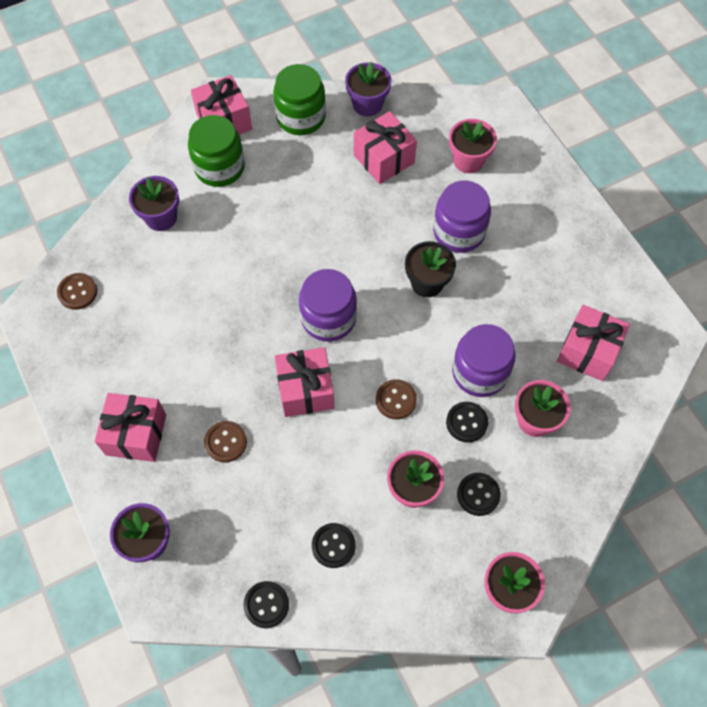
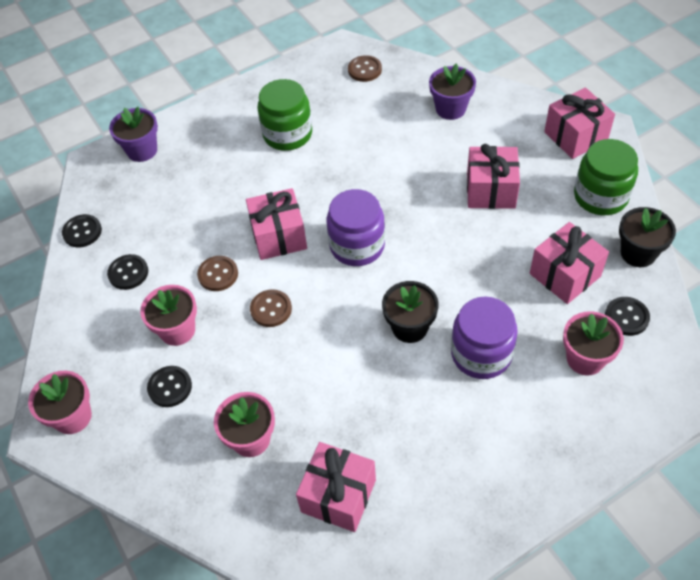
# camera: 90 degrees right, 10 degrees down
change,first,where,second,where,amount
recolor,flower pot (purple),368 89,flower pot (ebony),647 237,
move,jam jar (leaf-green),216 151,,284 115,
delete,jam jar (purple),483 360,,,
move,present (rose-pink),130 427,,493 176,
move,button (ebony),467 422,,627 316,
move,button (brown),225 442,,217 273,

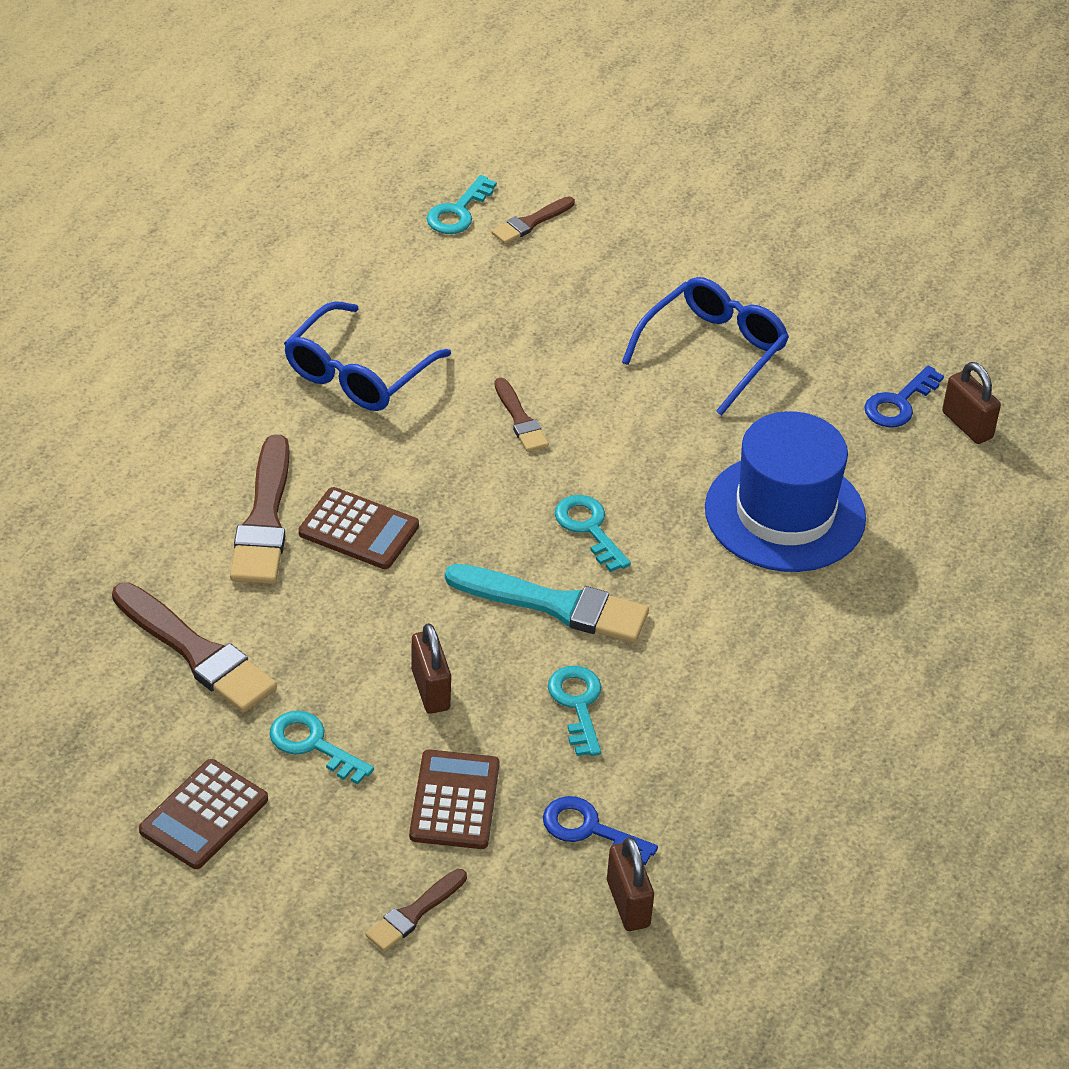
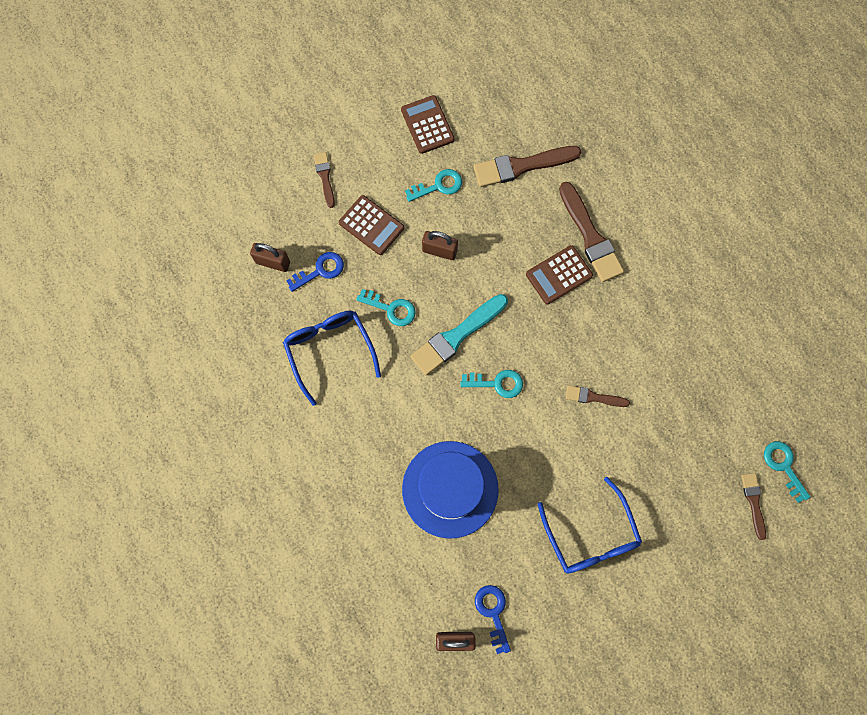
# camera: 125 degrees right, 30 degrees up
change,first,where,second,where,amount
move,spectacles (royal blue),367 356,,332 358,
rotate,paintbrush (brown),259 509,,591 232,150 degrees counterclockwise

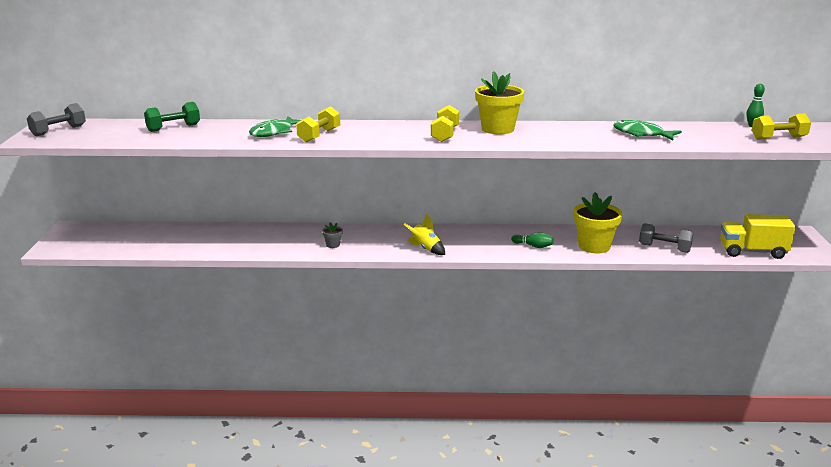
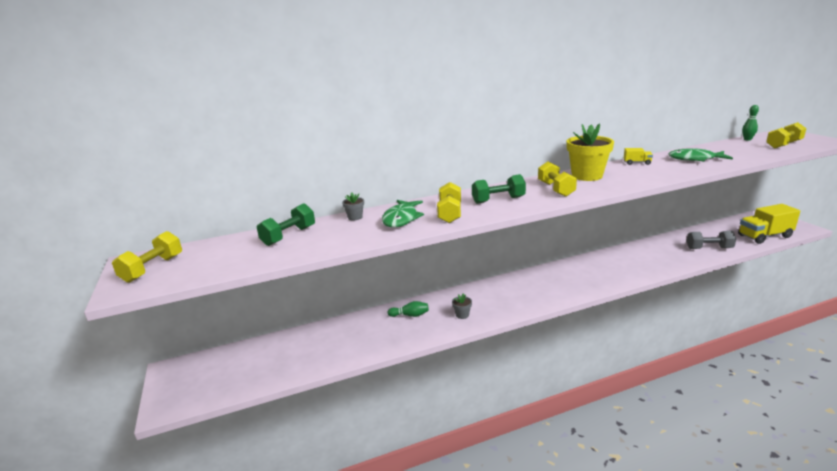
# camera: 20 degrees left, 0 degrees up
change,first,where,second,where,amount
recolor,hand weight (ash-grey),56 120,hand weight (bright yellow),147 257,
delete,flower pot (bright yellow),598 222,,,
delete,toy rocket (bright yellow),424 234,,,
move,bowling pin (leaf-green),532 240,,408 309,
insert,,,truck (bright yellow),638 156,
insert,,,hand weight (leaf-green),499 189,
insert,,,flower pot (ash-grey),353 206,

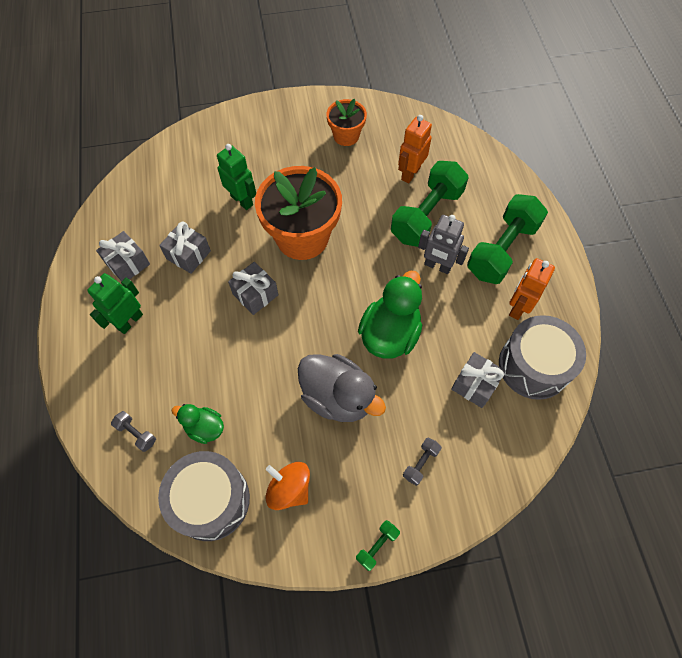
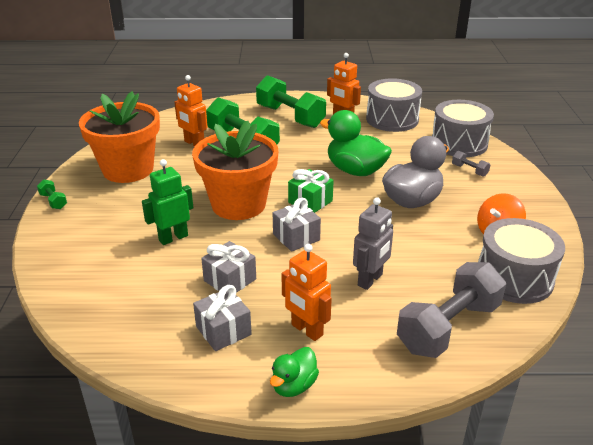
# camera: 80 degrees left, 30 degrees down
change,first,where,second,where,amount
resize,flower pot (orange-coloured),347 122,,119 137,x1.88
move,robot figure (ash-grey),443 244,,373 243,
recolor,robot figure (leaf-green),115 303,robot figure (orange-coloured),306 292,
delete,present (ash-grey),478 380,,,
move,duck (leaf-green),198 424,,294 372,
resize,hand weight (ash-grey),133 431,,451 310,x2.39
move,hand weight (leaf-green),378 545,,52 194,
insert,,,snare drum (ash-grey),463 128,
insert,,,present (leaf-green),311 191,

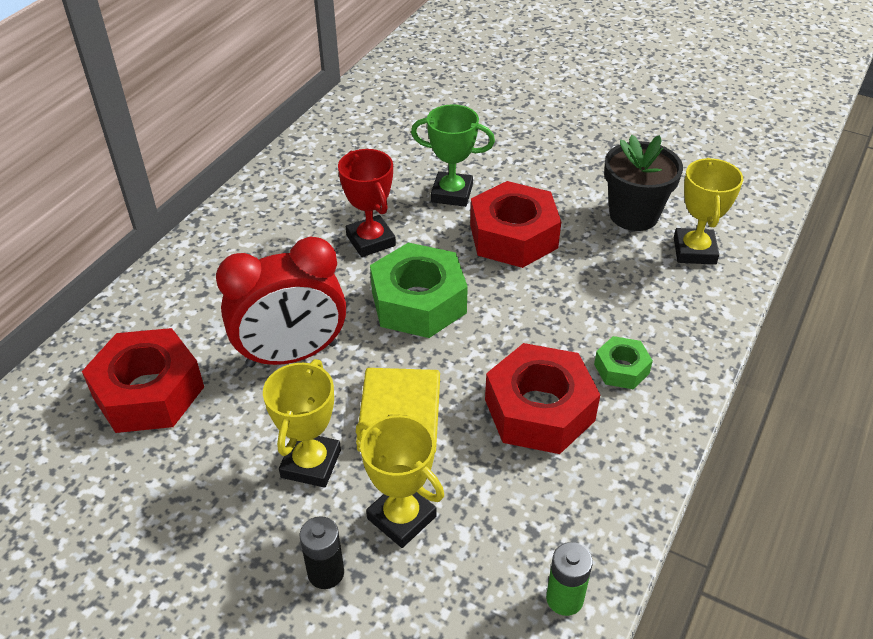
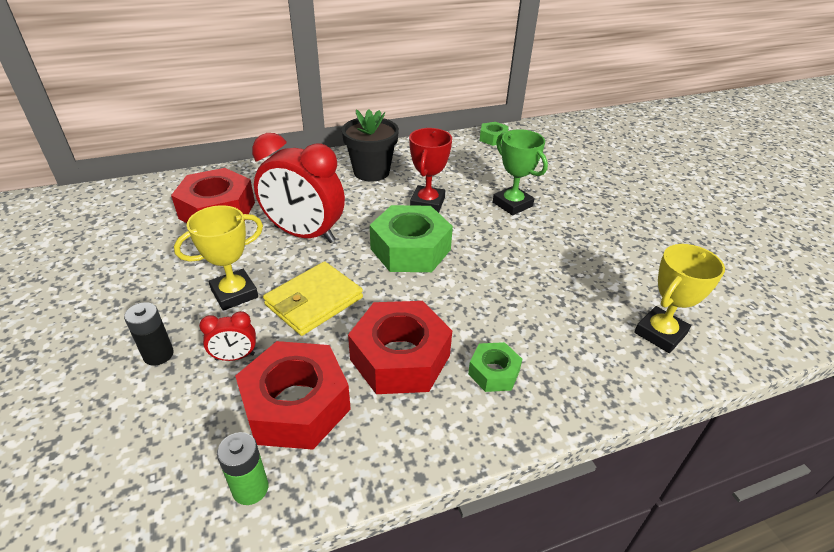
# camera: 40 degrees right, 5 degrees down
change,first,where,second,where,amount
move,flower pot (ebony),643 183,,370 145,
move,nut (crimson),515 224,,293 395,
replace,prize cup (bright yellow),400 481,bedside clock (crimson),227 336,
insert,,,nut (leaf-green),494 134,

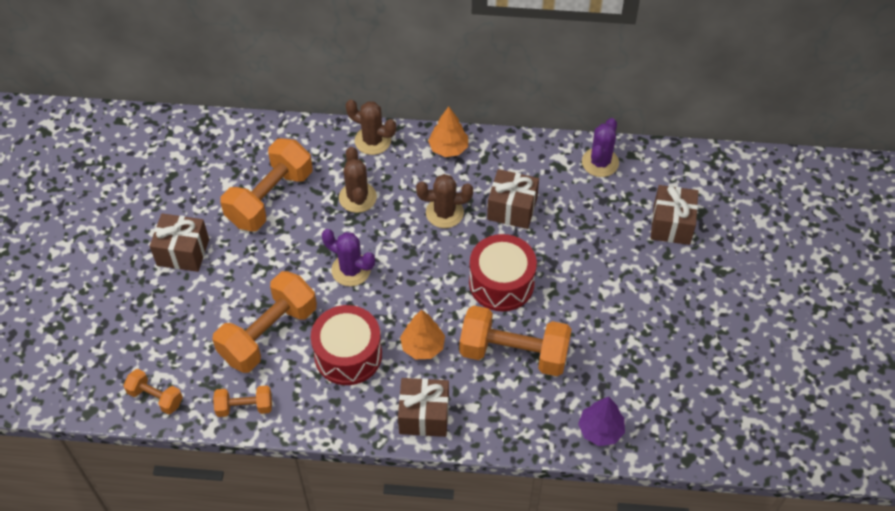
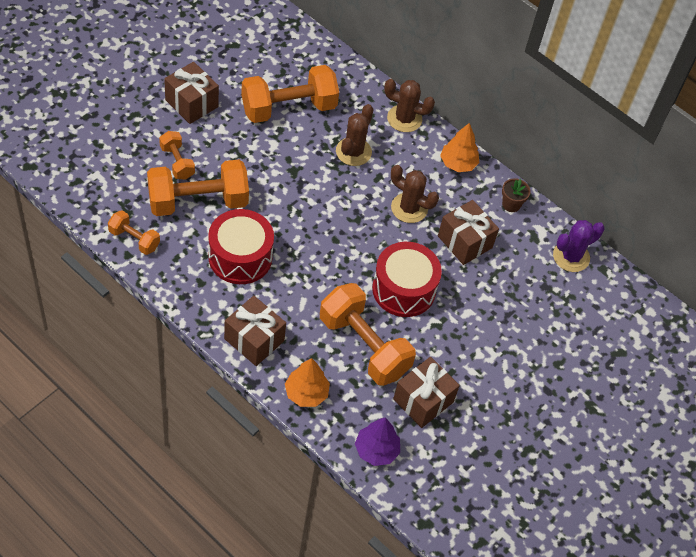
# camera: 30 degrees right, 0 degrees up
change,first,where,second,where,amount
rotate,cactus (brown),370 127,,409 105,45 degrees counterclockwise
move,present (brown),674 215,,426 392,
delete,cactus (purple),348 257,,,
move,toy tree (orange-coloured),422 334,,307 382,
move,hand weight (orange-coloured),153 392,,177 155,
insert,,,flower pot (brown),516 195,

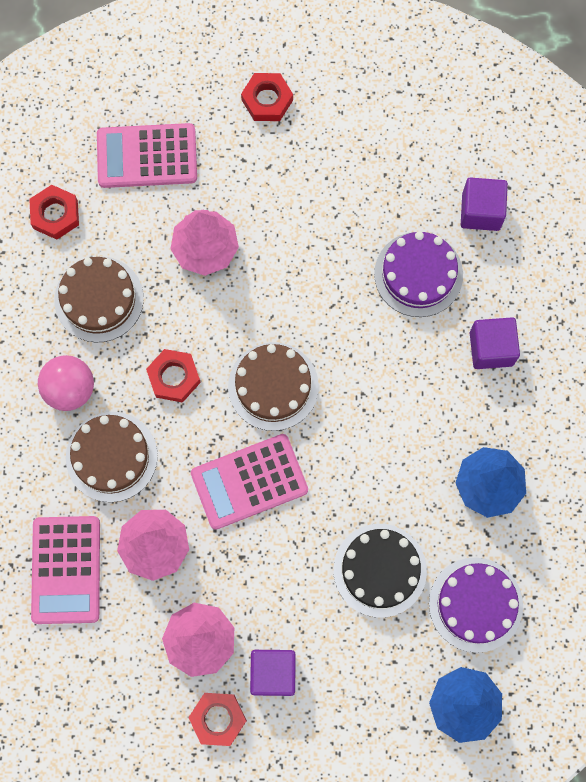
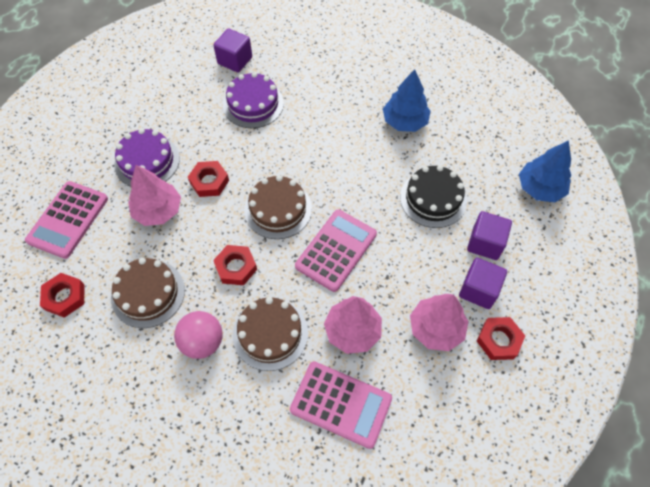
# camera: 65 degrees left, 15 degrees down
change,first,where,second,where,amount
move,nut (crimson),267 97,,208 179,
move,solid cube (purple),495 343,,489 235,
rotate,calculator (rose-pink),249 482,,336 251,150 degrees counterclockwise
move,gateau (purple),476 605,,147 157,

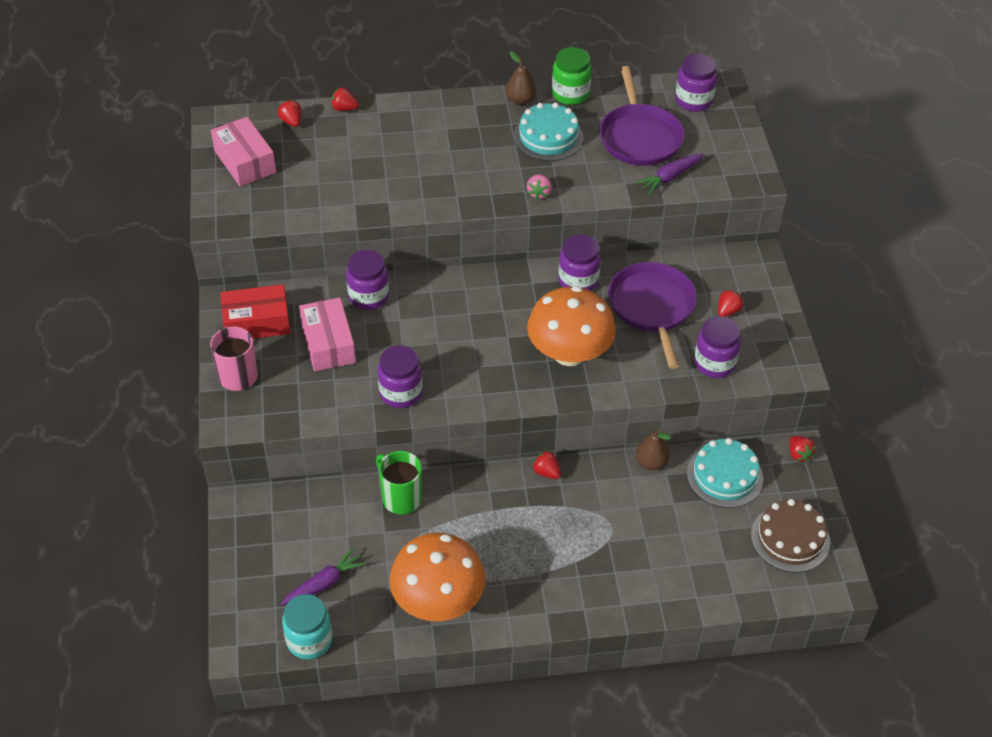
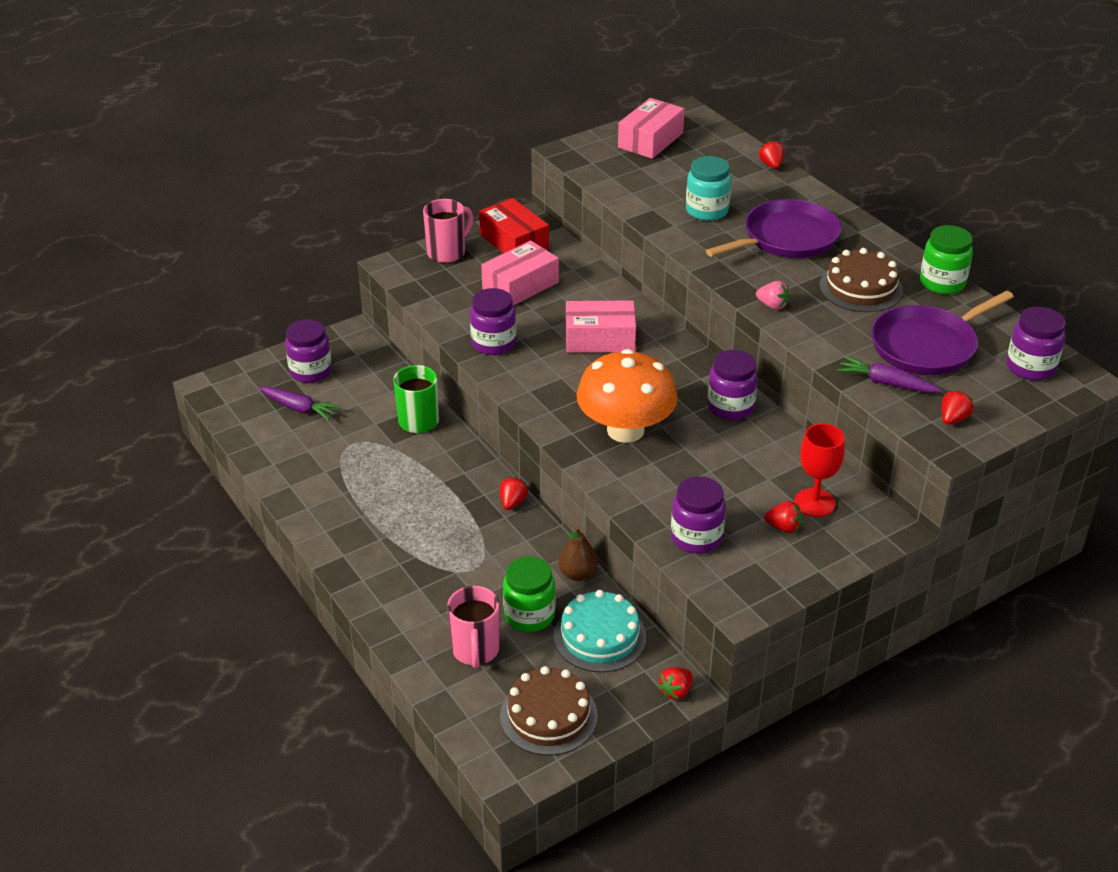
# camera: 65 degrees right, 10 degrees down
change,first,where,second,where,amount
delete,toy pear (brown),521 78,,,
move,berry (crimson),289 113,,957 408,
recolor,gateau (teal),549 131,gateau (brown),861 280,
rotate,berry (rose-pink),539 187,,772 295,135 degrees counterclockwise
move,jam jar (purple),367 280,,308 351,
move,frying pan (purple),652 315,,773 228,
delete,mushroom (orange-coloured),437 577,,,
move,jam jar (teal),307 626,,708 188,
insert,,,parcel (rose-pink),601 326,
insert,,,wine glass (crimson),819 470,
insert,,,jam jar (leaf-green),529 594,
insert,,,tea mug (rose-pink),473 627,

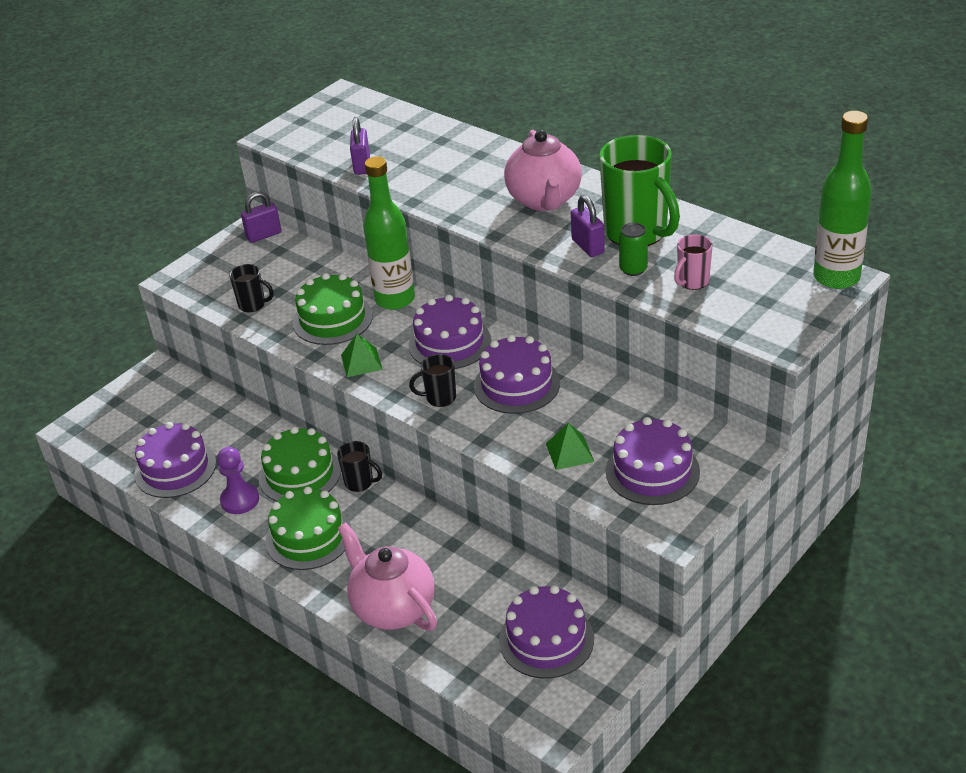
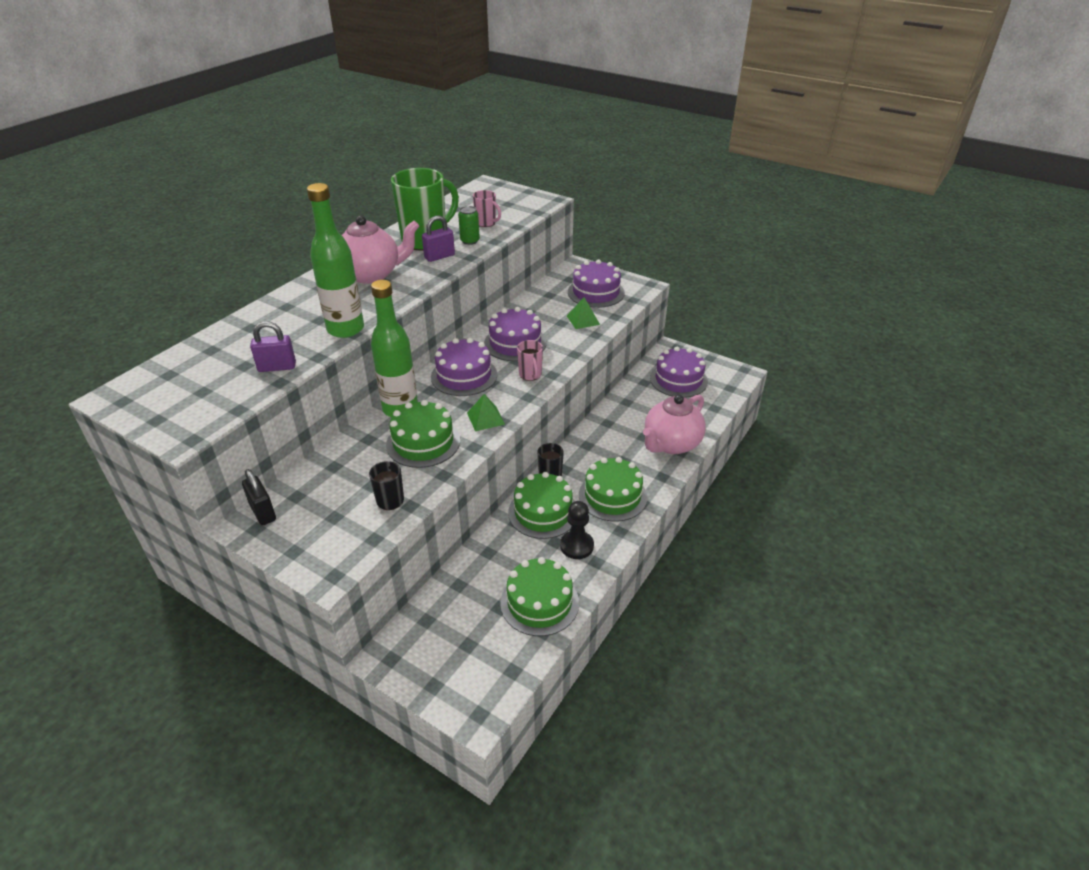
# camera: 100 degrees left, 0 degrees up
change,first,where,second,where,amount
move,flask (leaf-green),842 200,,335 260,
recolor,small lock (purple),261 217,small lock (ebony),259 497,
recolor,tea mug (ebony),432 380,tea mug (rose-pink),530 360,
recolor,gateau (purple),175 460,gateau (leaf-green),539 596,
recolor,game pawn (purple),238 480,game pawn (ebony),577 530,

